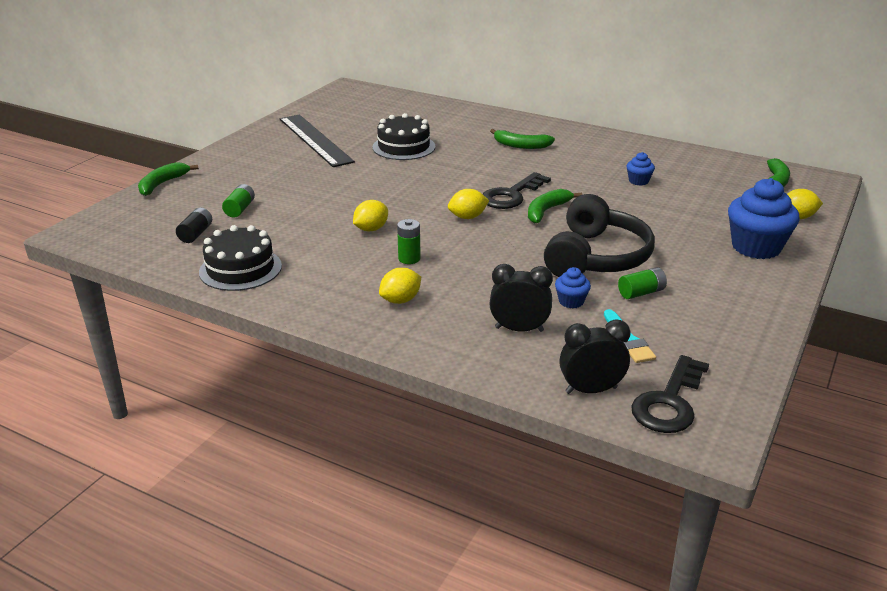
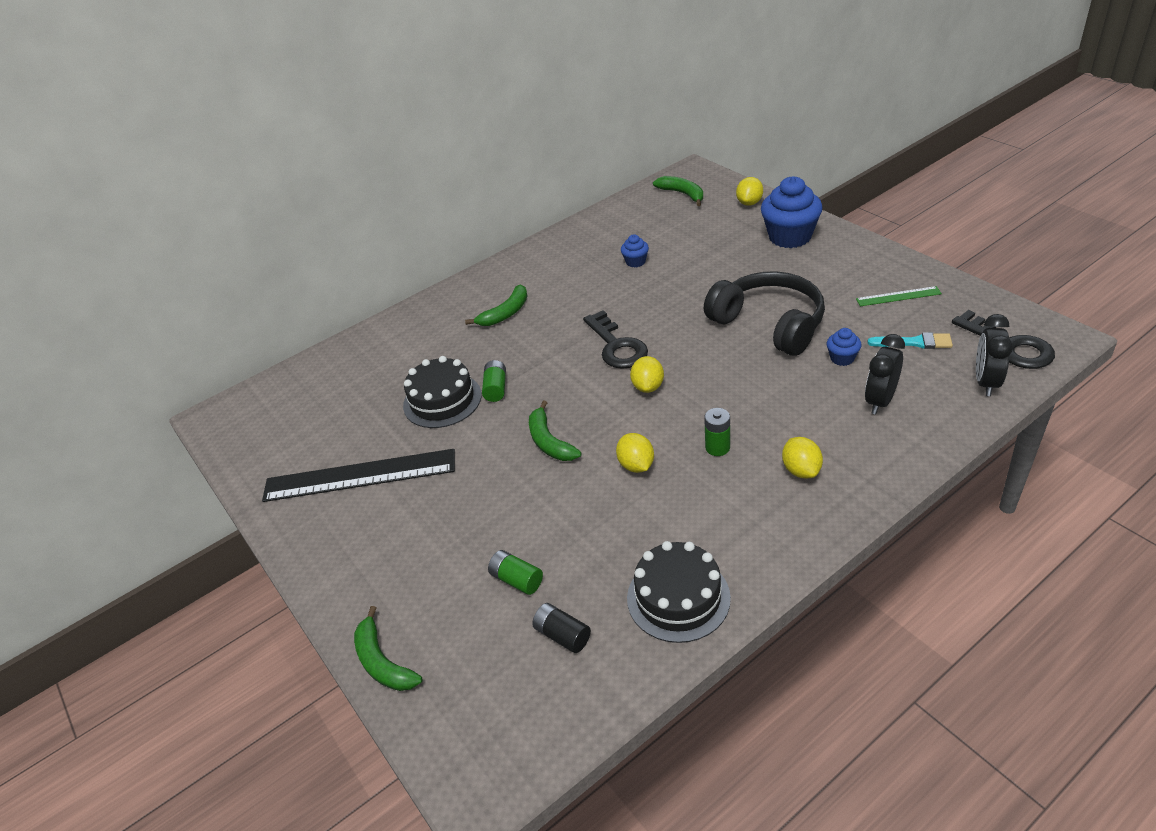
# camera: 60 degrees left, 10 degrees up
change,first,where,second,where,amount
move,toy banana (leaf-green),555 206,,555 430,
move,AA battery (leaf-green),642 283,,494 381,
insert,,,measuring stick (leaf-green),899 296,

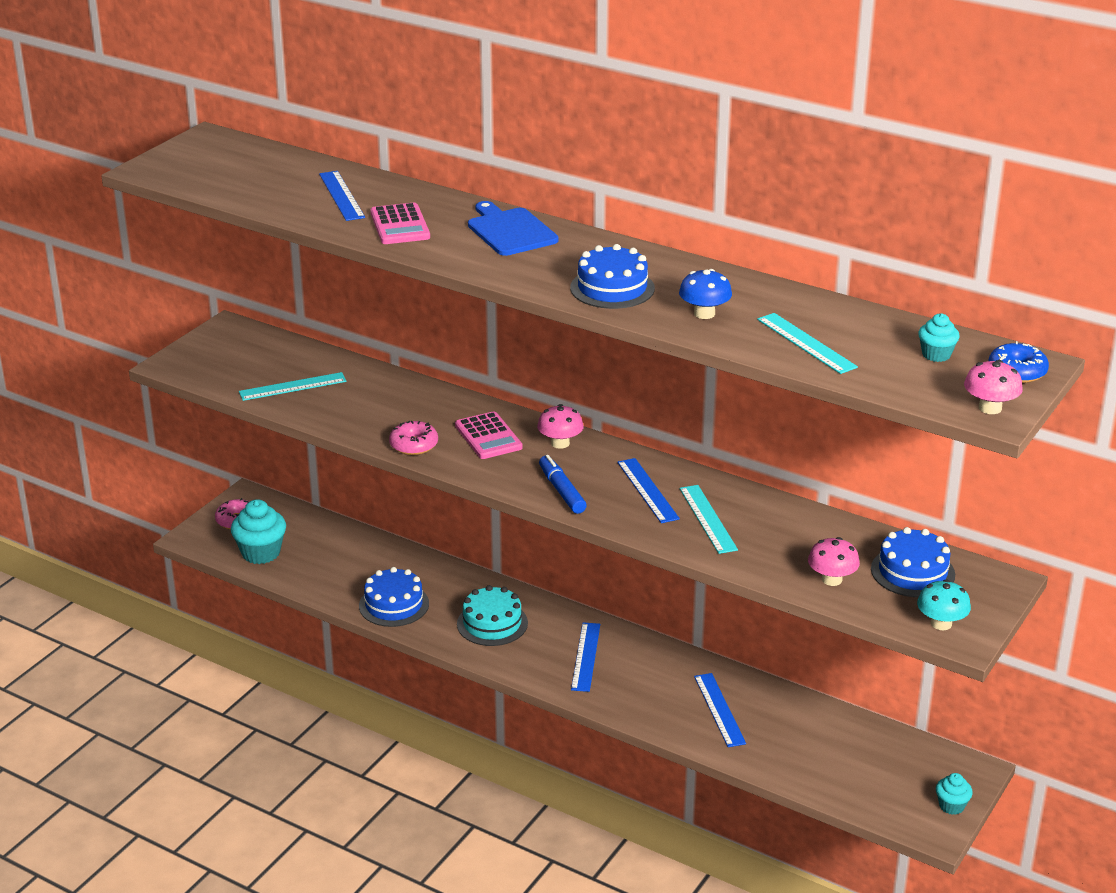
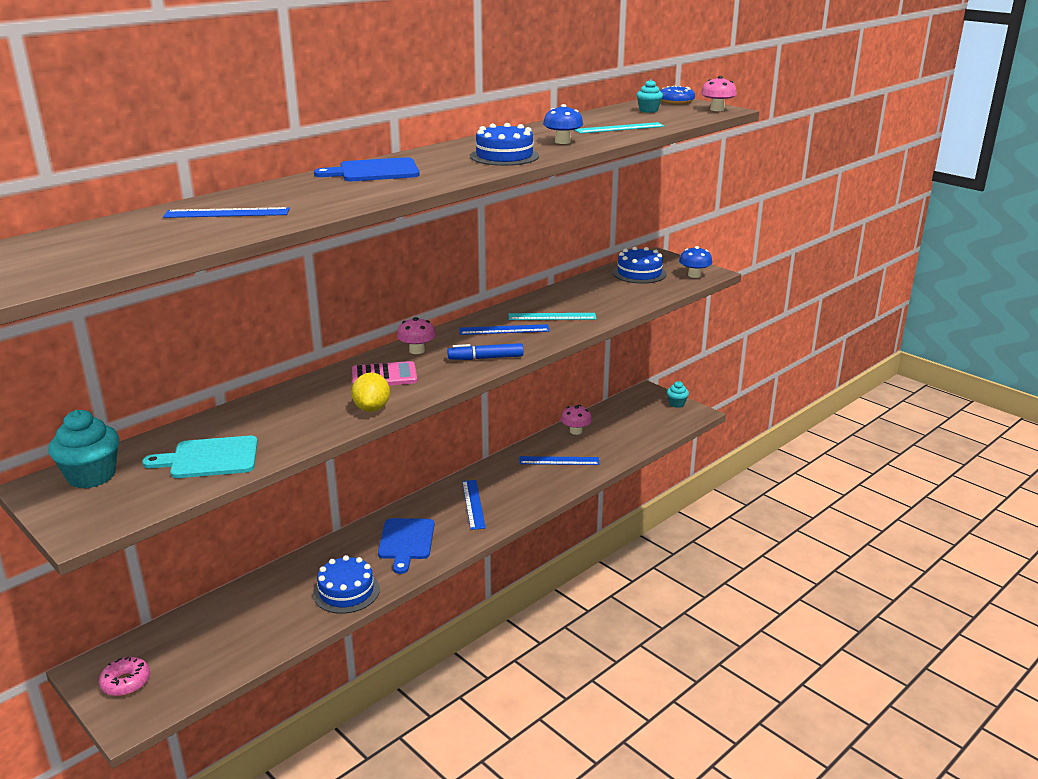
# camera: 75 degrees left, 5 degrees down
change,first,where,second,where,amount
delete,calculator (rose-pink),400 223,,,
replace,measuring stick (teal),293 386,bread board (teal),200 457,
replace,glazed donut (rose-pink),413 438,lemon (bright yellow),370 392,
move,fairy cake (teal),258 531,,84 449,
move,mushroom (rose-pink),834 561,,576 420,
recolor,mushroom (teal),944 605,mushroom (royal blue),695 262,
replace,gateau (teal),492 615,bread board (royal blue),406 546,
rotate,measuring stick (royal blue),585 657,,474 505,60 degrees clockwise

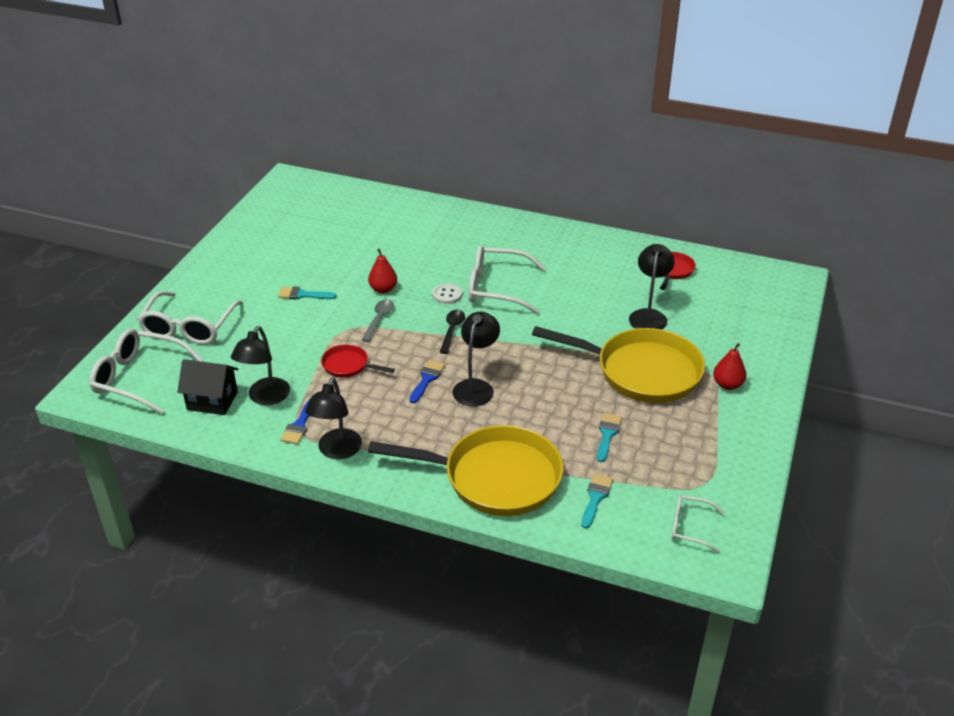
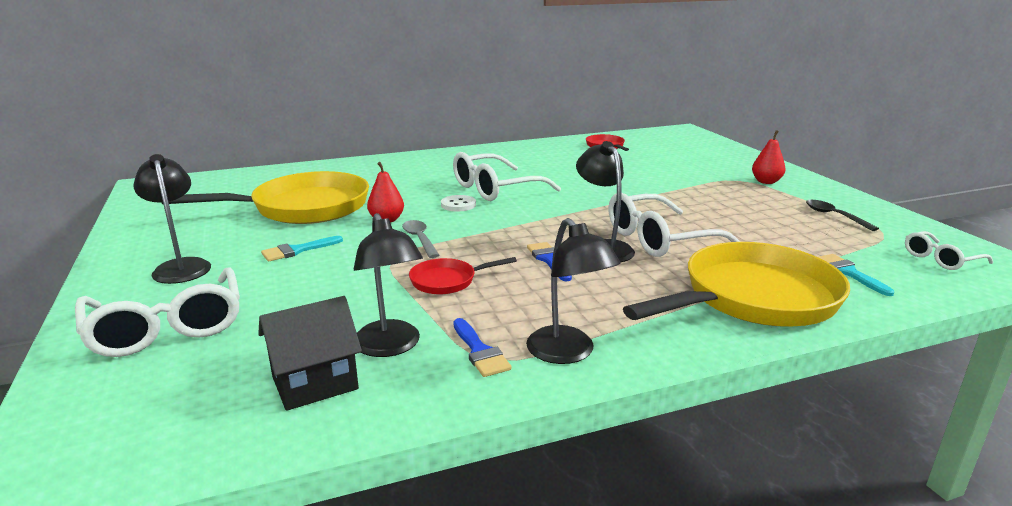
# camera: 40 degrees left, 15 degrees down
change,first,where,second,where,amount
move,reading lamp (ebony),652 287,,172 219,
move,tablespoon (ebony),452 332,,842 215,
move,frying pan (bright yellow),618 364,,265 197,
move,spectacles (snow-white),146 371,,674 225,
delete,paintbrush (teal),609 437,,,

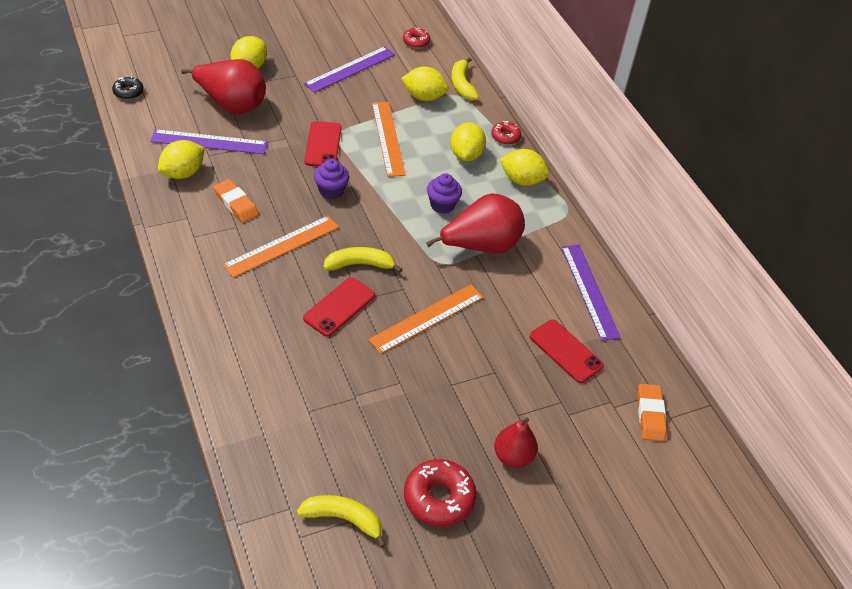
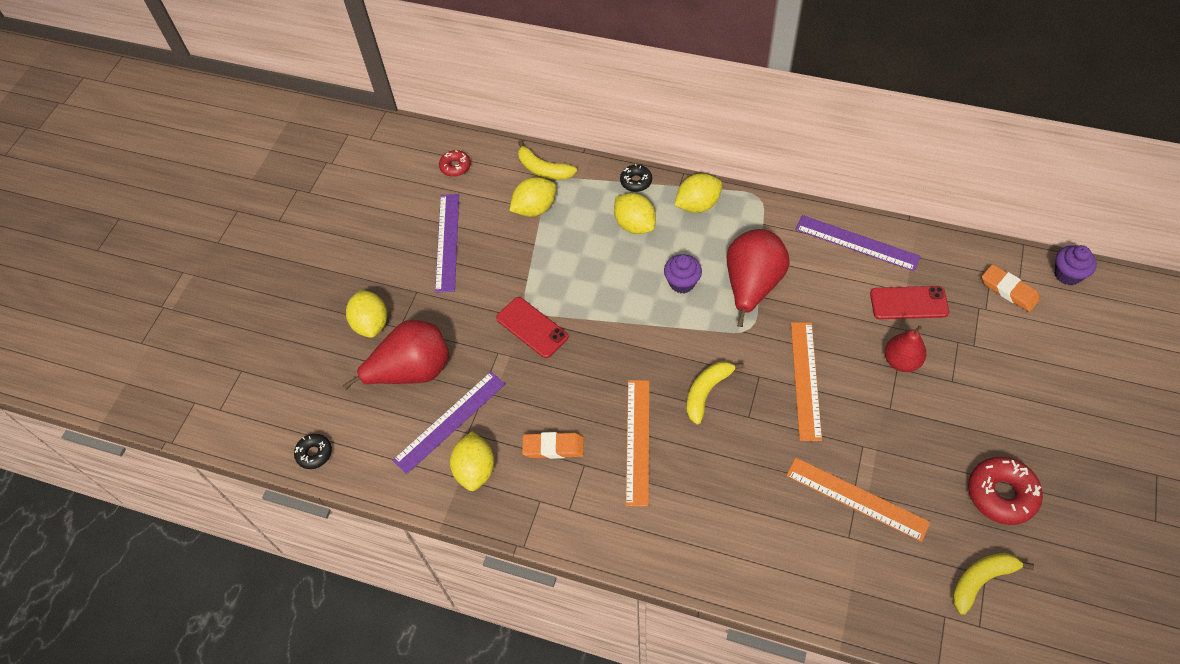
# camera: 40 degrees left, 10 degrees up
change,first,where,second,where,amount
move,measuring stick (orange-coloured),389 139,,858 500,
recolor,glazed donut (crimson),506 133,glazed donut (ebony),636 178,
move,fairy cake (purple),331 179,,1075 265,
delete,phone (crimson),339 307,,,
move,toy pear (crimson),516 442,,905 348,

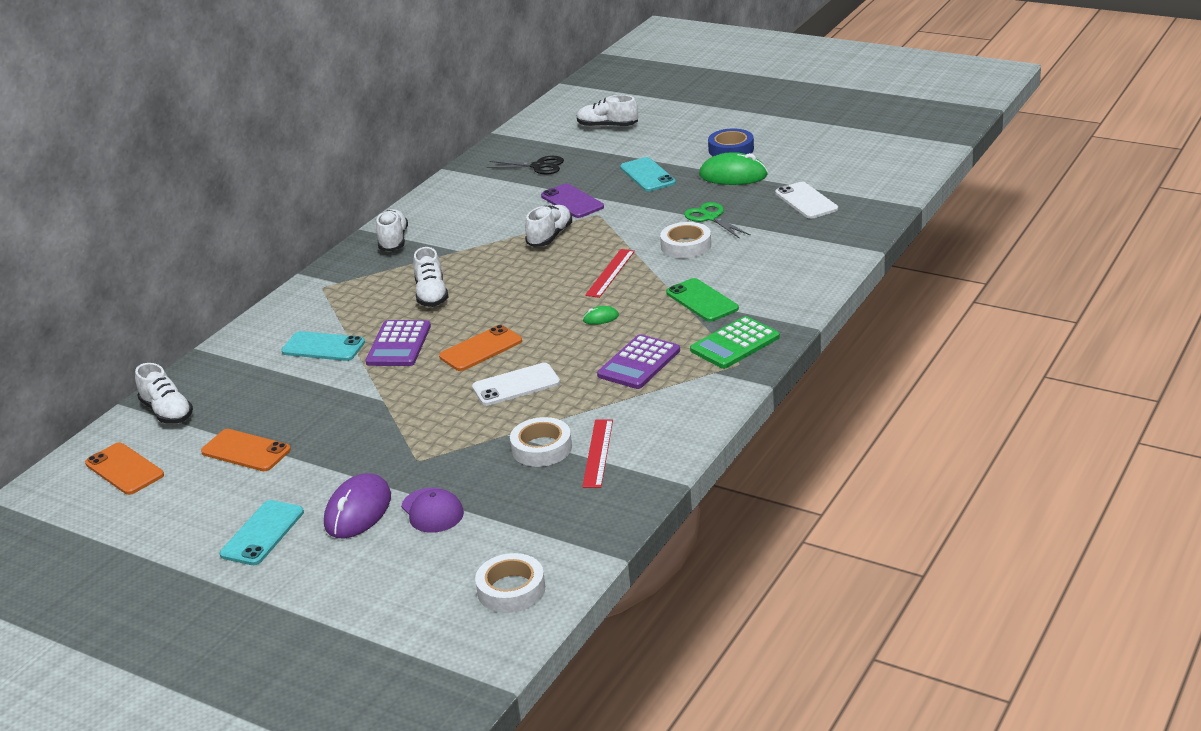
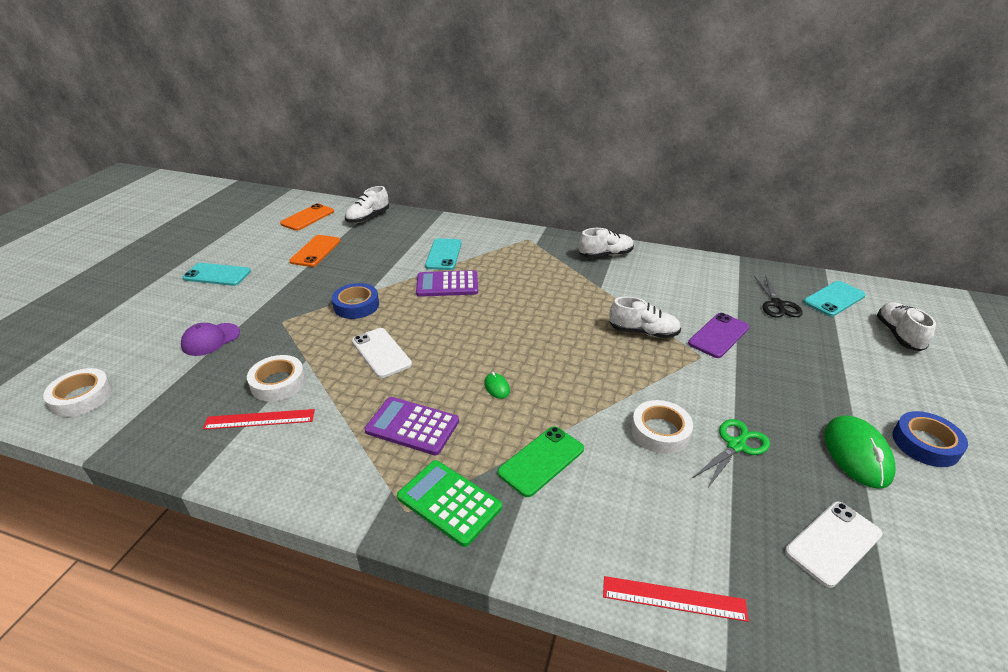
# camera: 75 degrees right, 5 degrees up
change,first,where,second,where,amount
move,phone (teal),648 174,,834 298,
delete,lace-up shoe (snow-white),431 277,,,
move,measuring stick (crimson),610 273,,676 599,
delete,phone (orange-coloured),480 348,,,
delete,mouse (purple),357 505,,,
insert,,,sticky tape (royal blue),355 301,

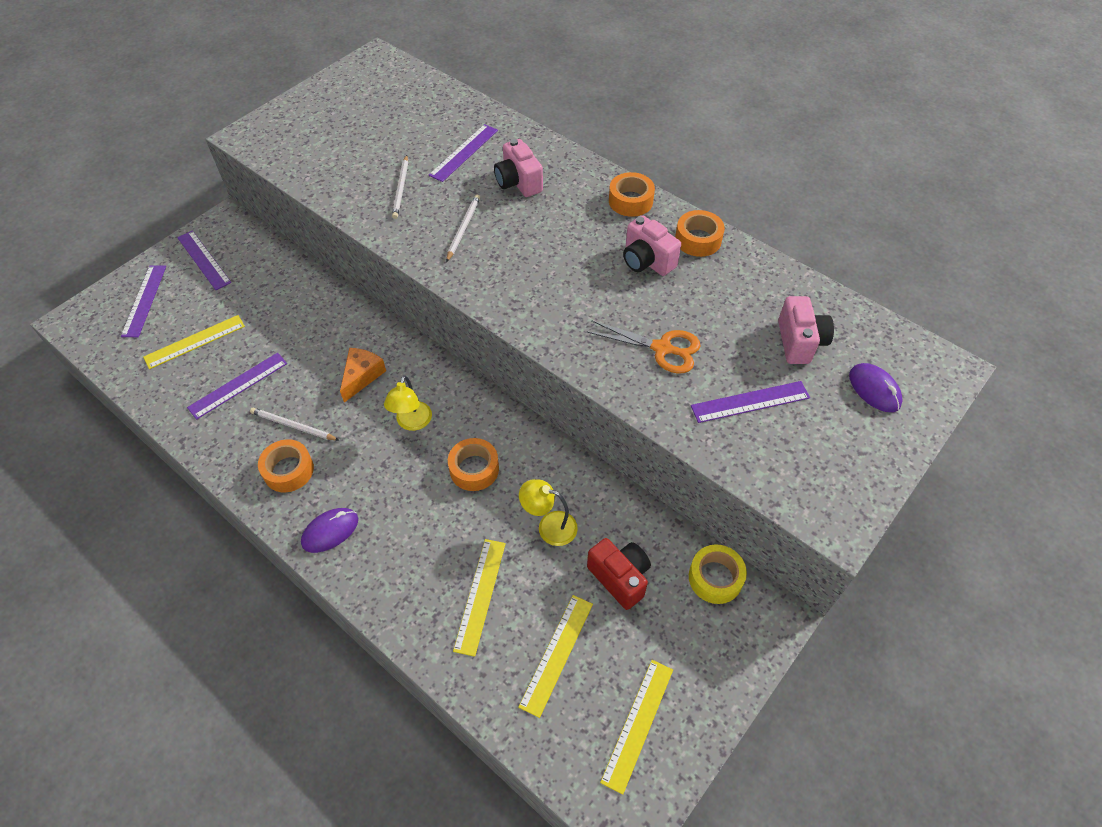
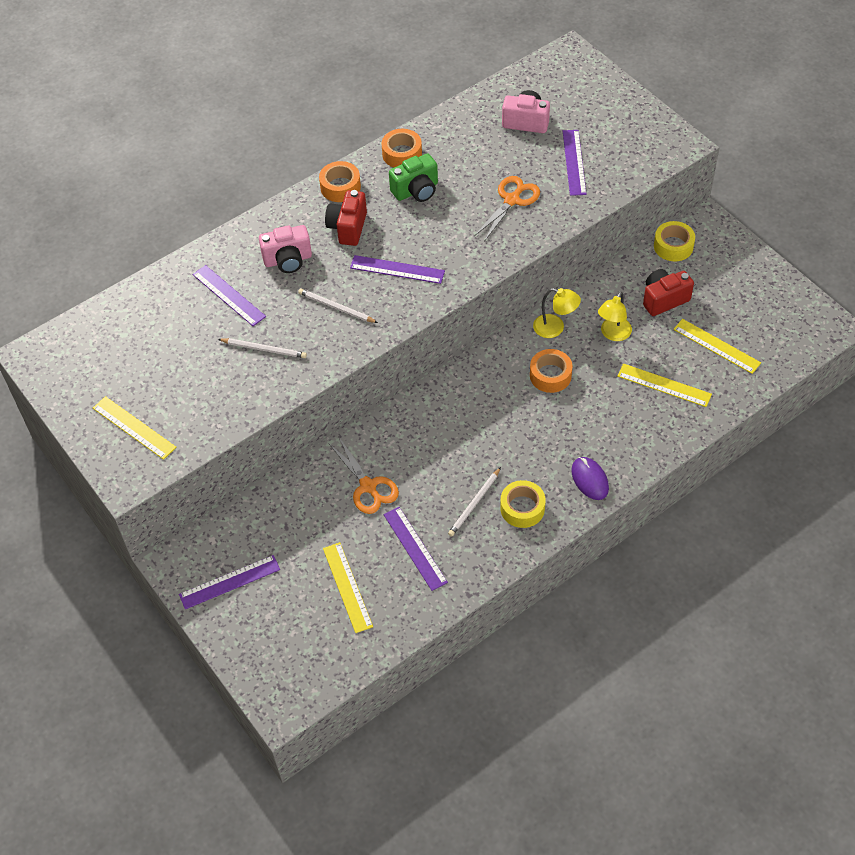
# camera: 75 degrees left, 0 degrees up
change,first,where,second,where,amount
recolor,camera (rose-pink),652 245,camera (leaf-green),413 177,
move,measuring stick (purple),143 301,,397 269,
delete,cheese (orange-coloured),363 375,,,
delete,mouse (purple),876 387,,,
move,reading lamp (bright yellow),408 403,,557 313,
recolor,sticky tape (orange-coloured),286 465,sticky tape (bright yellow),523 504,
move,measuring stick (bright yellow),636 727,,134 428,
insert,,,camera (crimson),346 218,
insert,,,pair of scissors (orange-coloured),363 475,

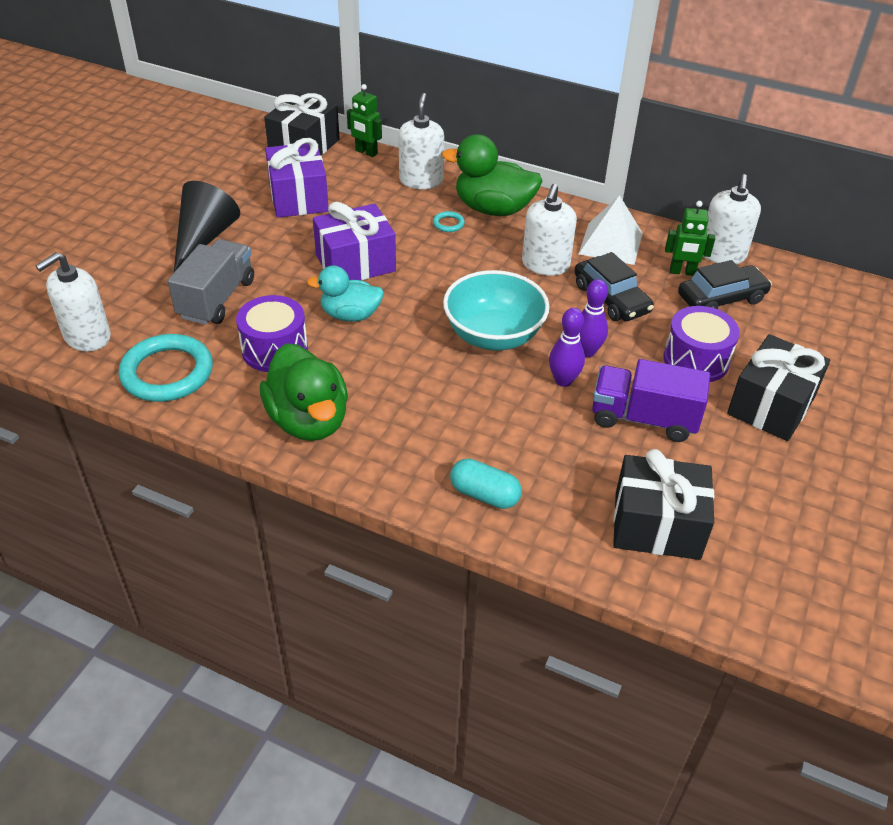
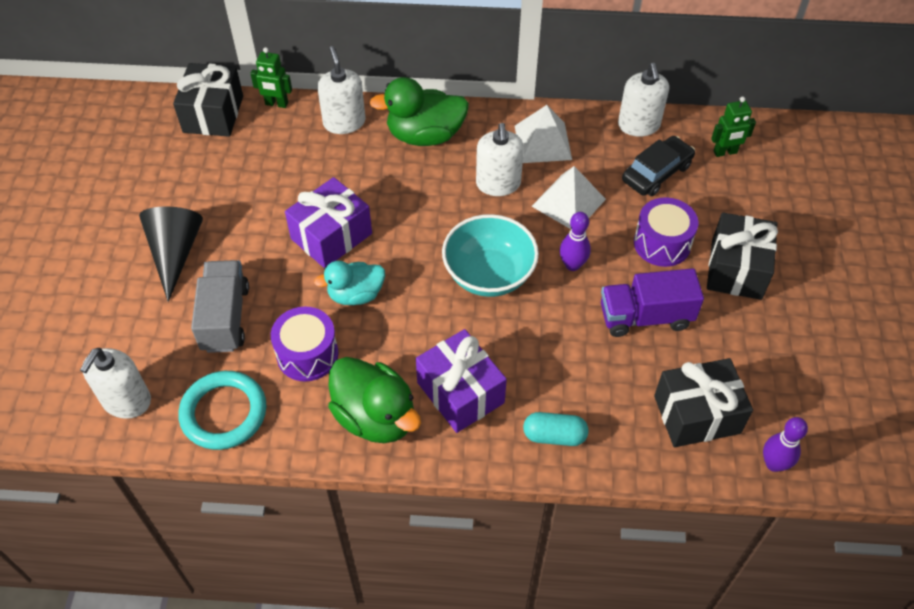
# camera: 20 degrees left, 10 degrees up
change,first,where,second,where,amount
move,present (purple),296 178,,461 381,
move,robot figure (leaf-green),690 238,,733 127,
delete,ring (teal),449 221,,,
replace,toy car (ebony),614 286,pyramid shape (snow-white),569 197,
move,bowling pin (purple),567 347,,785 444,

